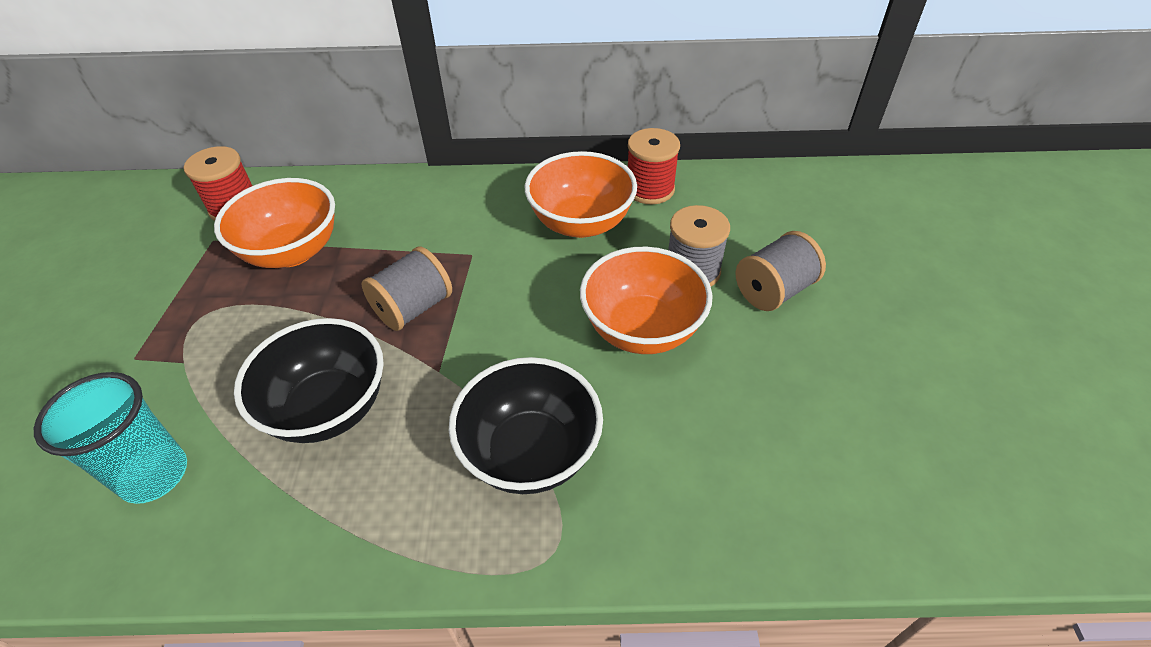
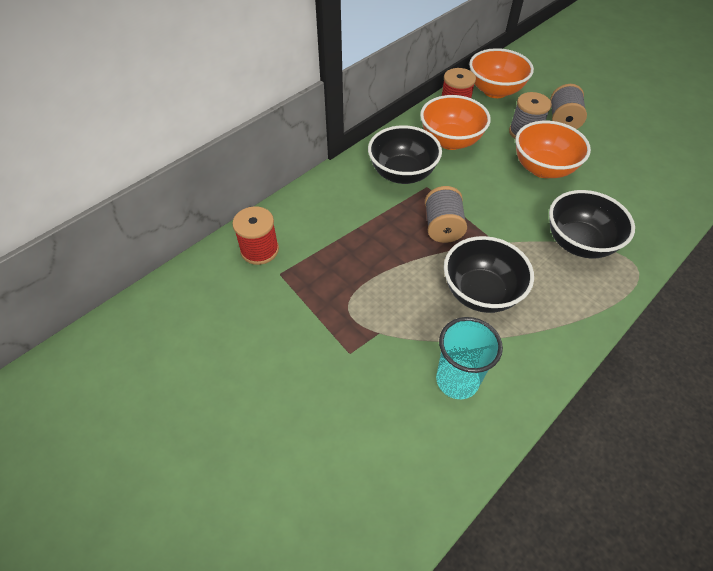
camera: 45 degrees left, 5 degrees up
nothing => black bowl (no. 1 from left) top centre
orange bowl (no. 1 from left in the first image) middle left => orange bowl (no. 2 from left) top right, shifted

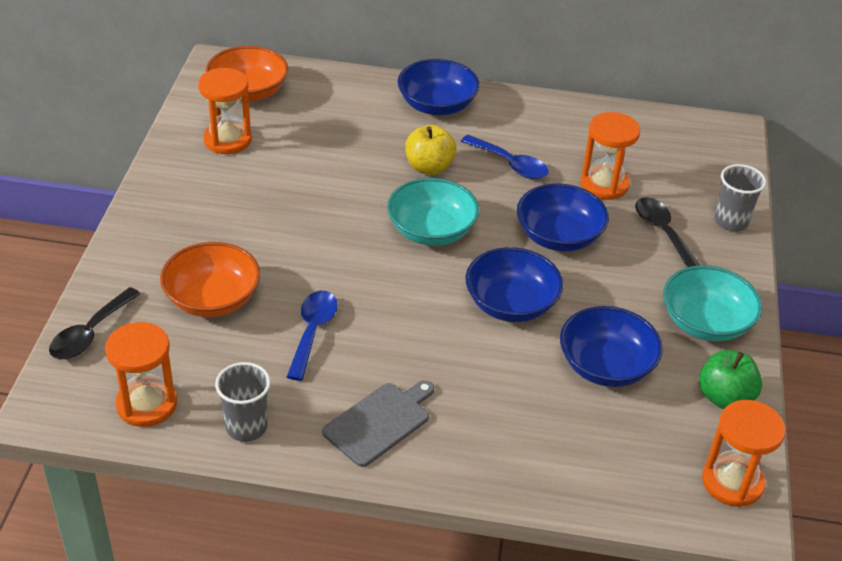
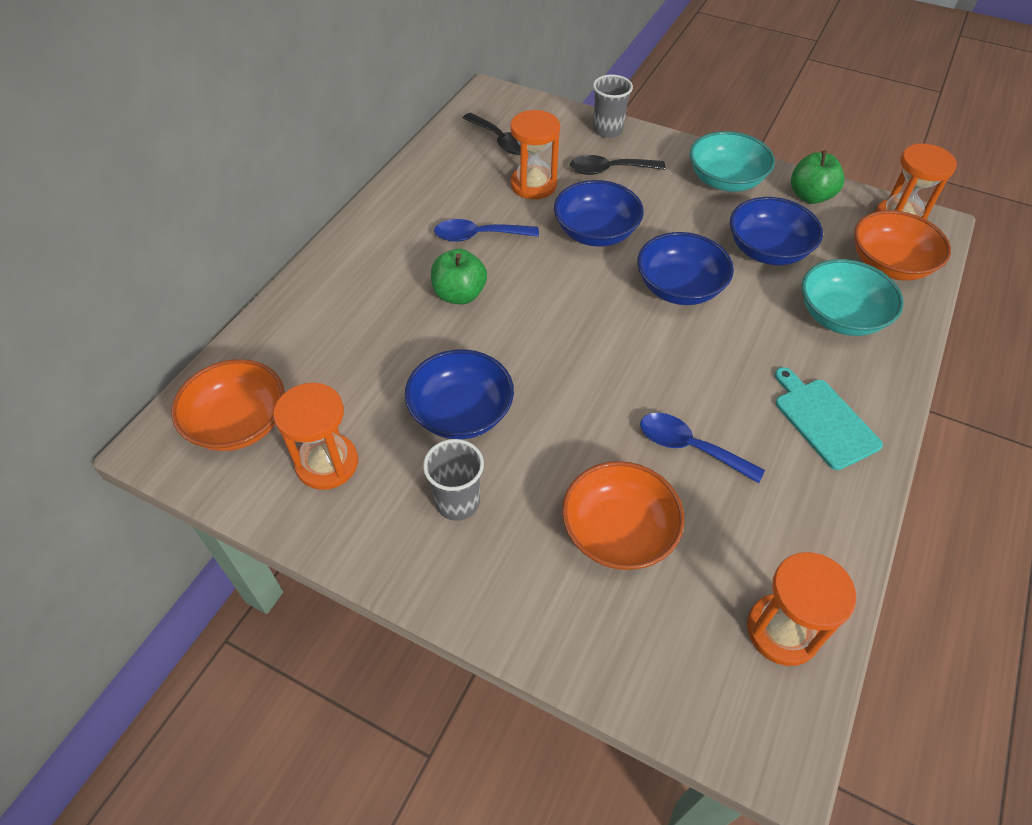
camera: 70 degrees left, 10 degrees up
blue bowl (no. 1 from left) top centre => blue bowl (no. 1 from left) centre, shifted
grey cup (no. 1 from left) bottom left => grey cup (no. 1 from left) centre, shifted
yellow apple top centre => green apple (no. 1 from left) centre
blue spoon (no. 2 from left in the first image) top centre => blue spoon (no. 1 from left) top centre, 150 degrees counterclockwise
black spoon (no. 1 from left) middle left => black spoon (no. 1 from left) top centre, shifted
grey cutting board bottom centre => turquoise cutting board middle right
turquoise bowl (no. 1 from left in the first image) centre => turquoise bowl (no. 2 from left) middle right, shifted
nothing => orange bowl (no. 3 from left) top right

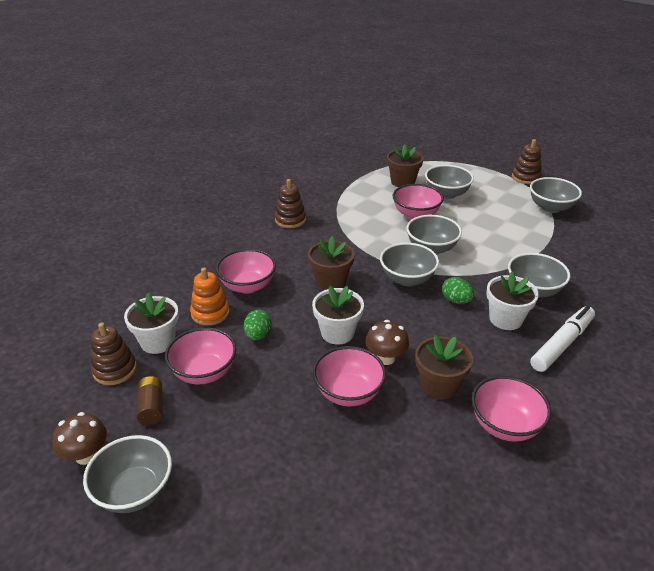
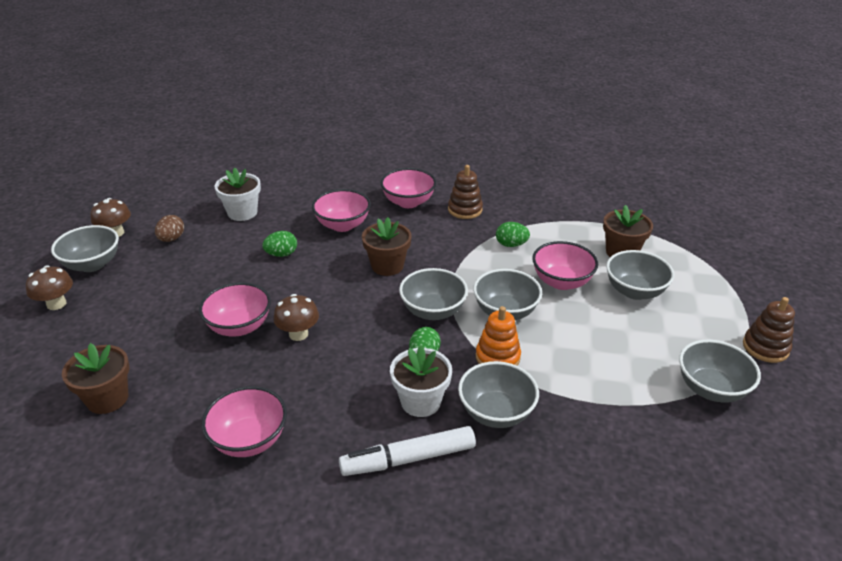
camera: 60 degrees right, 0 degrees up
nothing => brown mushroom (no. 1 from left) middle left
brown flower pot (no. 3 from left in the first image) middle right => brown flower pot (no. 1 from left) bottom left, shifted
brown battery bottom left => brown egg middle left
white marker middle right => white marker bottom centre, 150 degrees clockwise
pink bowl (no. 1 from left in the first image) middle left => pink bowl (no. 4 from left) centre, shifted
orange stacking toy middle left => orange stacking toy centre, shifted
nothing => green egg (no. 3 from left) centre
brown stacking toy (no. 1 from left) middle left => nothing
white flower pot (no. 2 from left) centre => nothing

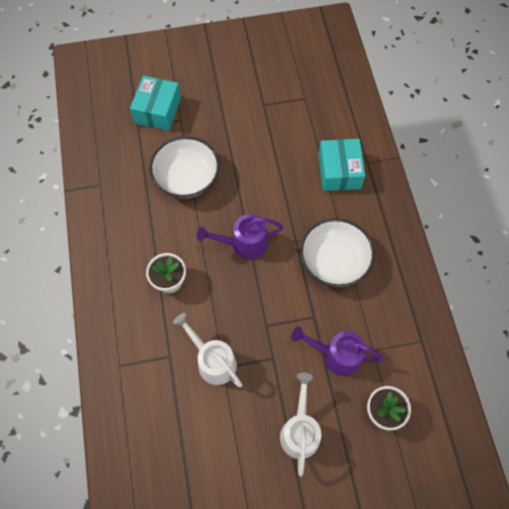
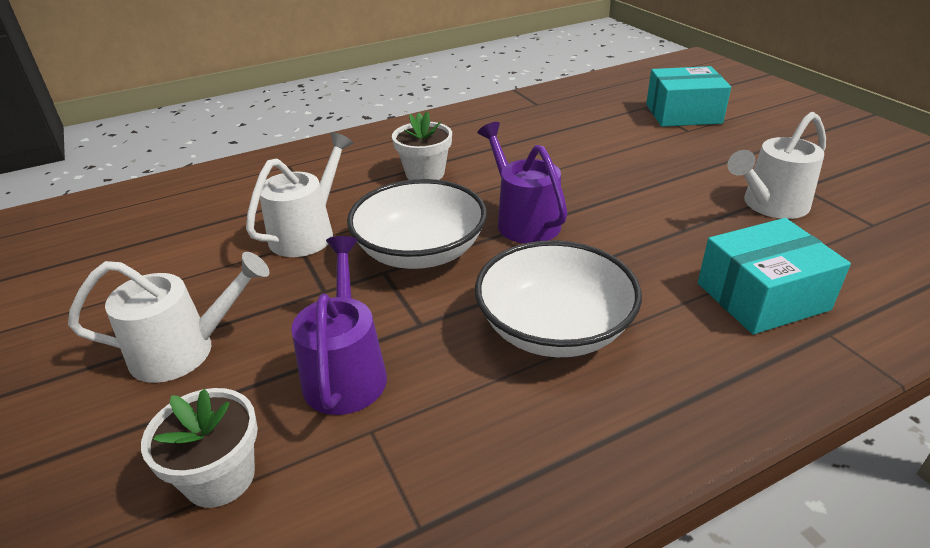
camera: 75 degrees right, 30 degrees down
white bowl (no. 1 from left) top centre => white bowl (no. 1 from left) centre, shifted
nothing => white watering can (no. 3 from left) top right

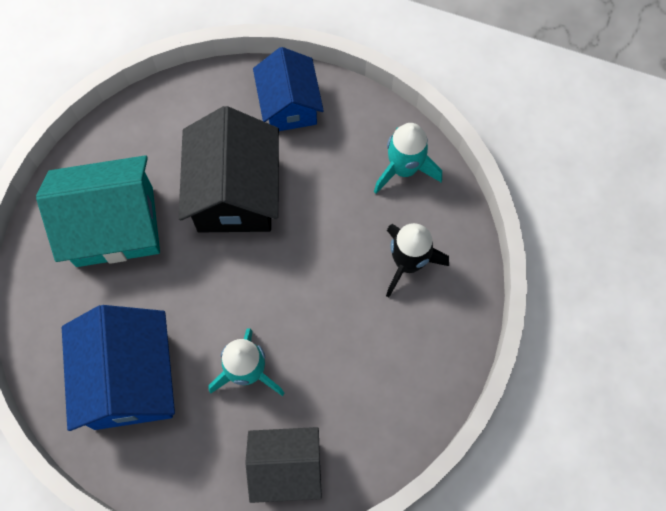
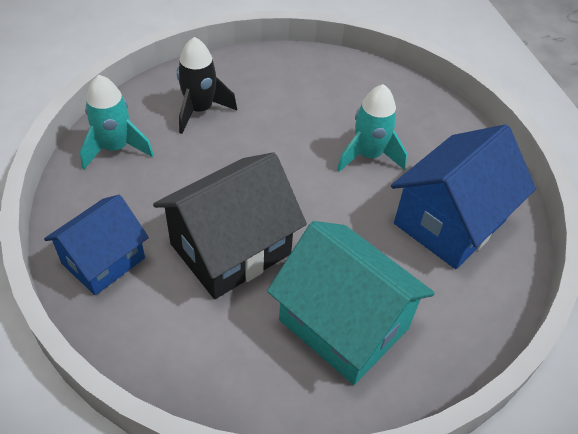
camera: 130 degrees left, 20 degrees down
black house (no. 2 from left) bottom centre => nothing

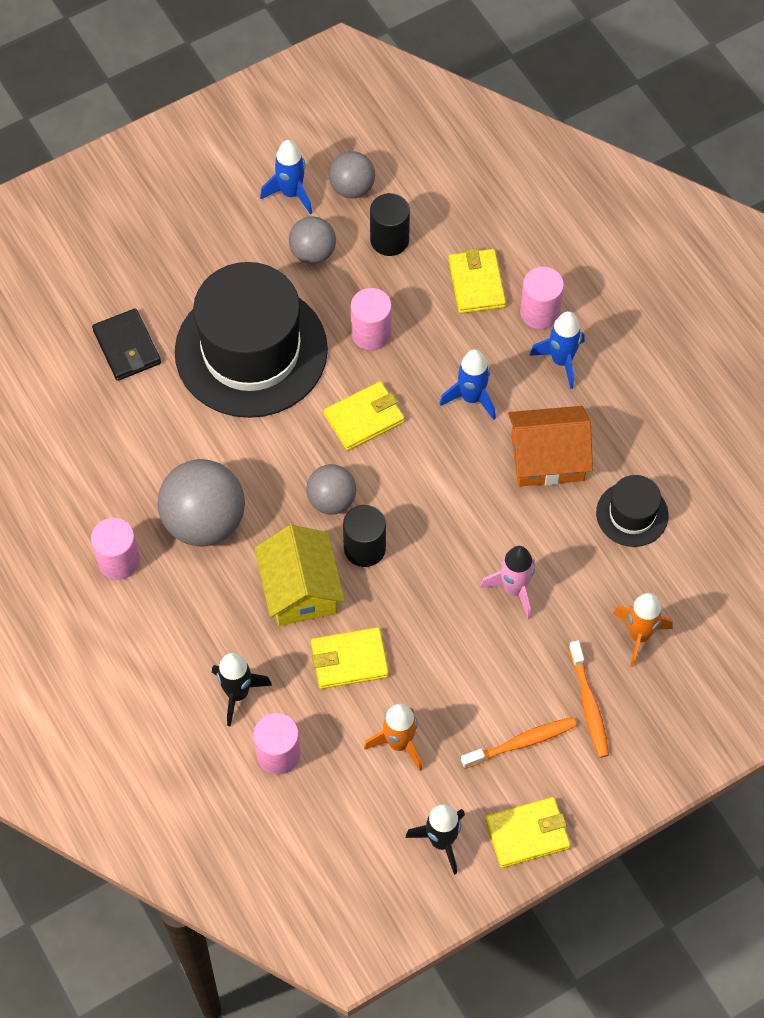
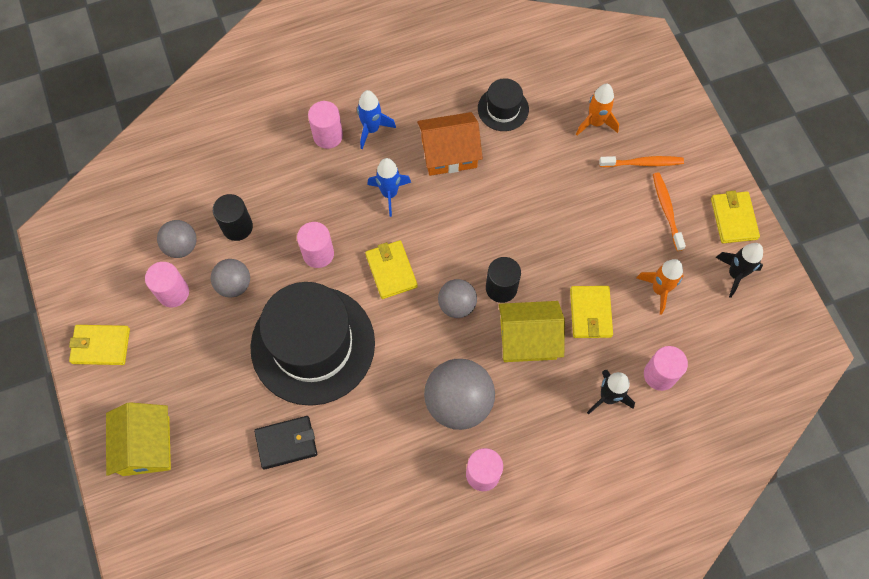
camera: 80 degrees left, 5 degrees up
yellow wallet (no. 3 from left in the first image) top centre => yellow wallet (no. 1 from left) middle left, shifted
nothing => yellow house (no. 1 from left) bottom left
blue rocket (no. 1 from left) top centre => pink cylinder (no. 1 from left) middle left
orange house middle right => orange house top centre, 75 degrees clockwise
pink rocket centre => nothing

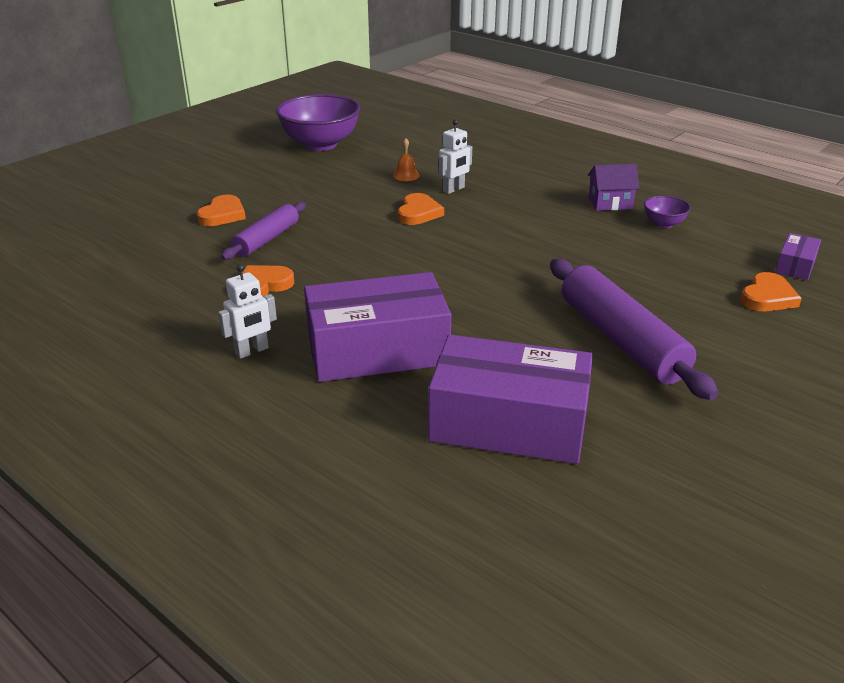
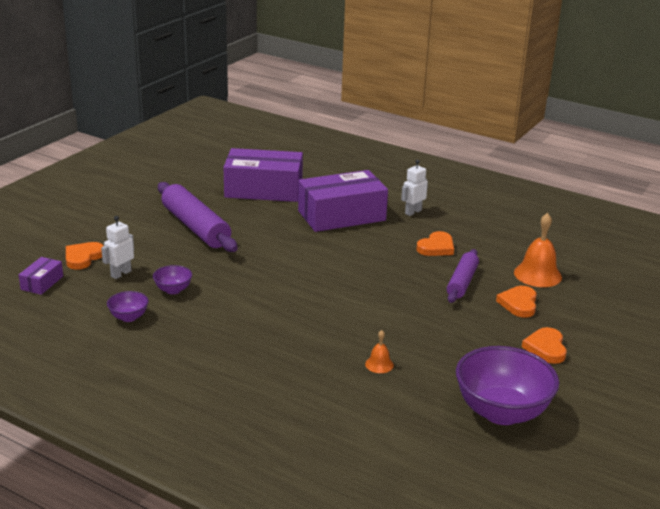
camera: 170 degrees right, 5 degrees down
white robot (no. 2 from left in the first image) top centre => white robot (no. 1 from left) middle left, shifted
nothing => purple bowl (no. 2 from left) middle left
nothing => orange bell (no. 2 from left) middle right
orange heart (no. 3 from left in the first image) top centre => orange heart (no. 4 from left) bottom right, shifted
purple house top right => nothing

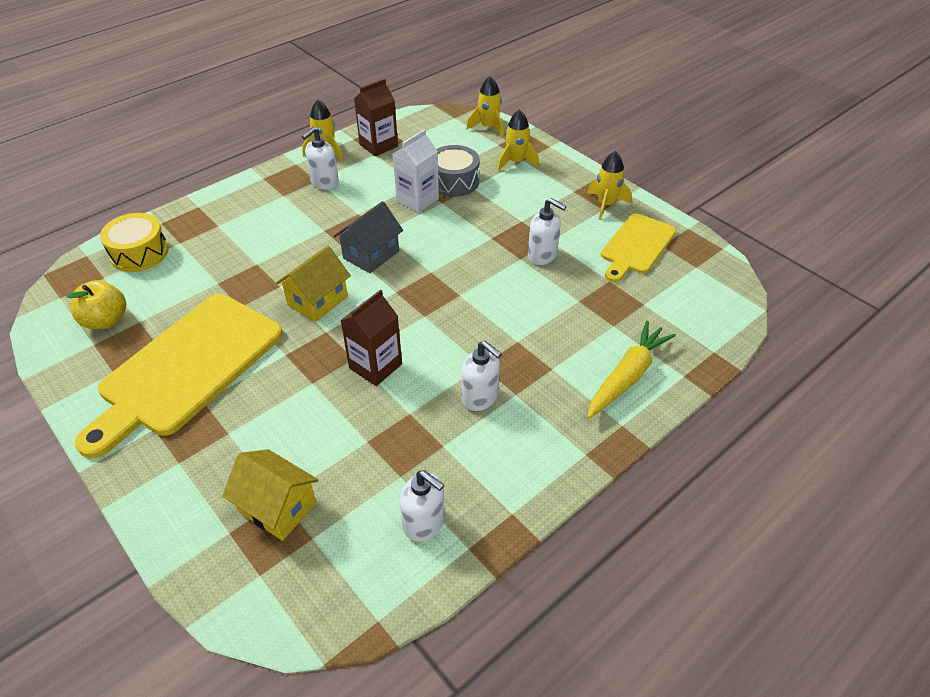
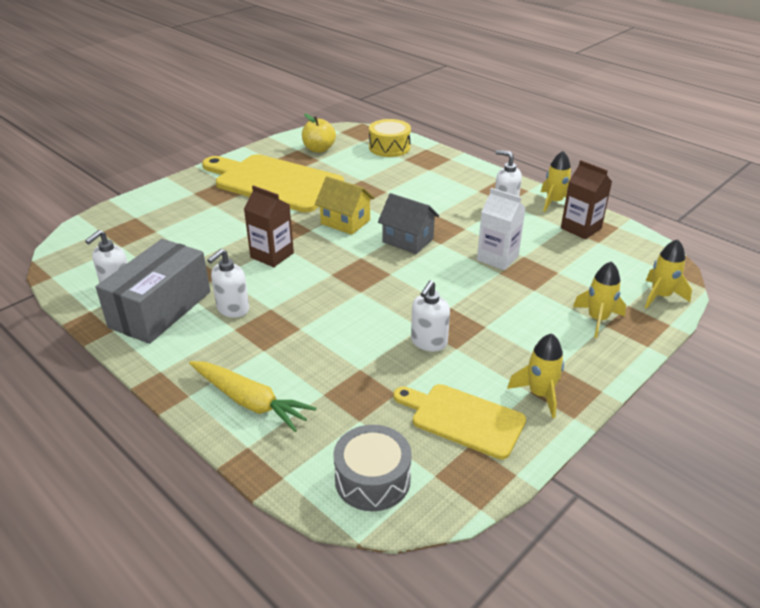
camera: 85 degrees right, 10 degrees down
nothing => grey box middle left
grey drum top centre => grey drum bottom centre, shifted
yellow house (no. 1 from left) bottom left => nothing

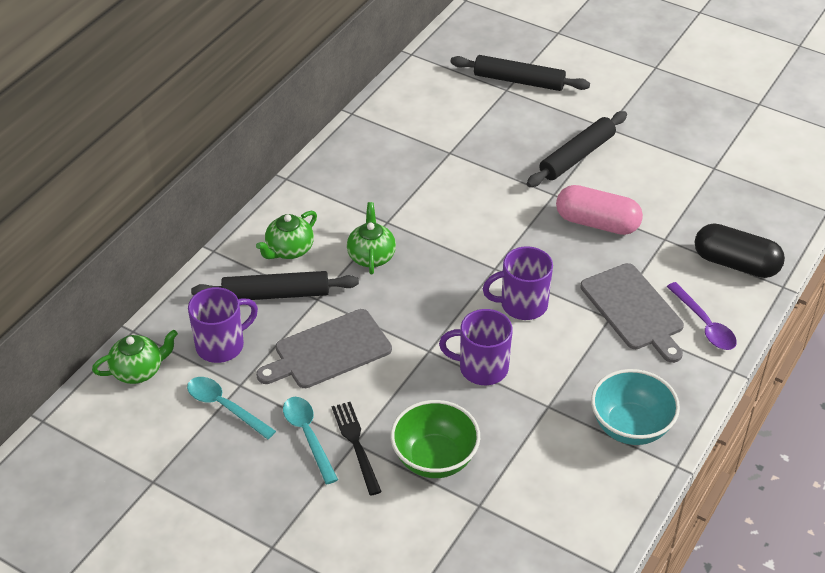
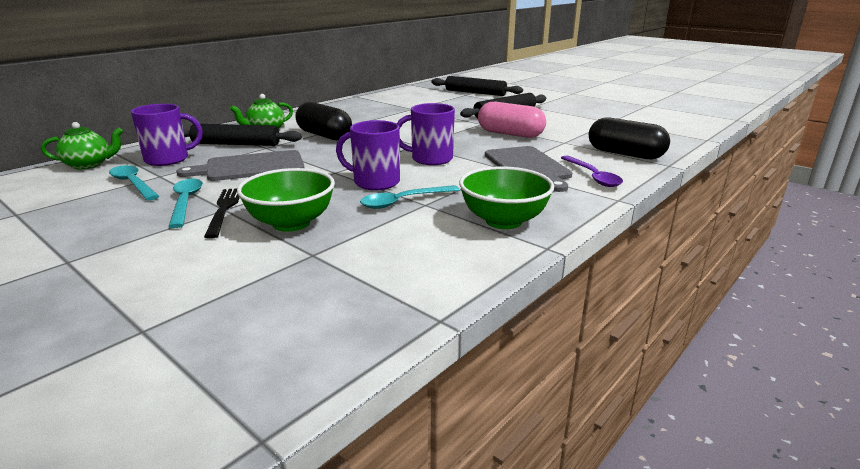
camera: 10 degrees right, 20 degrees down
green teapot (no. 3 from left) centre => black capsule (no. 1 from left) top centre
nothing => turquoise spoon (no. 3 from left) centre
turquoise bowl bottom right => green bowl (no. 2 from left) centre

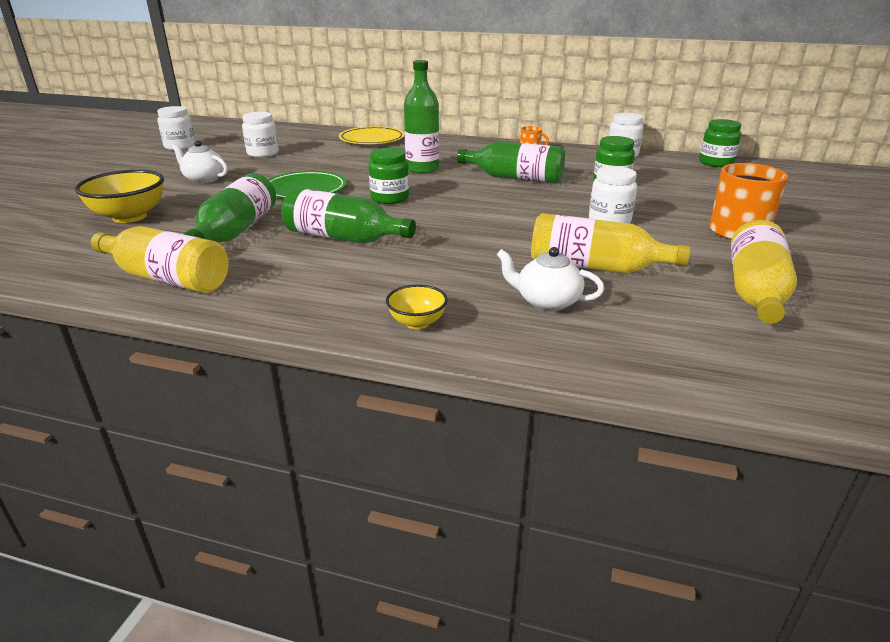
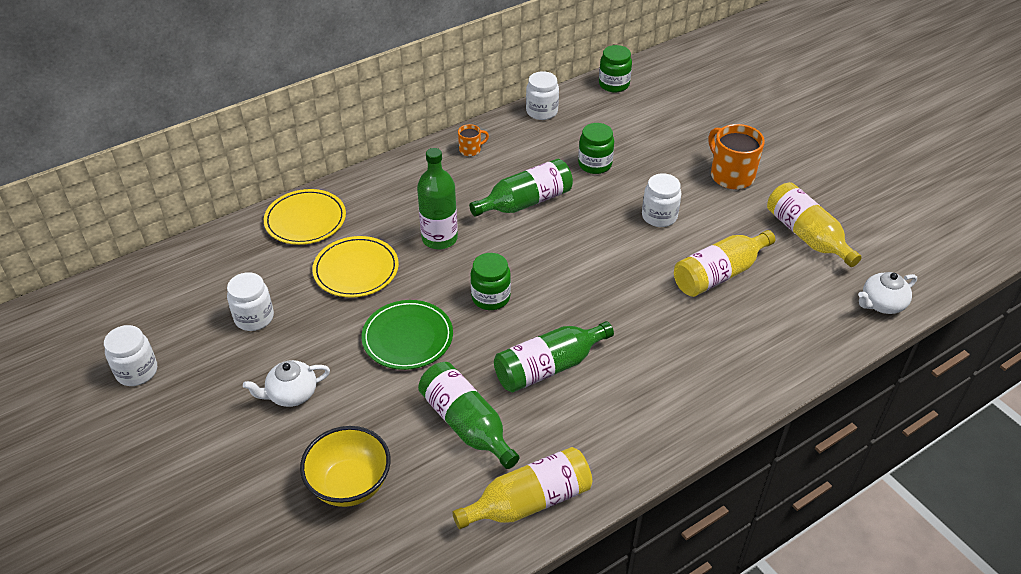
camera: 50 degrees left, 15 degrees up
nothing => yellow plate (no. 2 from left) centre
white teapot (no. 2 from left) centre => white teapot (no. 2 from left) middle right, shifted
yellow bowl (no. 2 from left) centre => nothing

